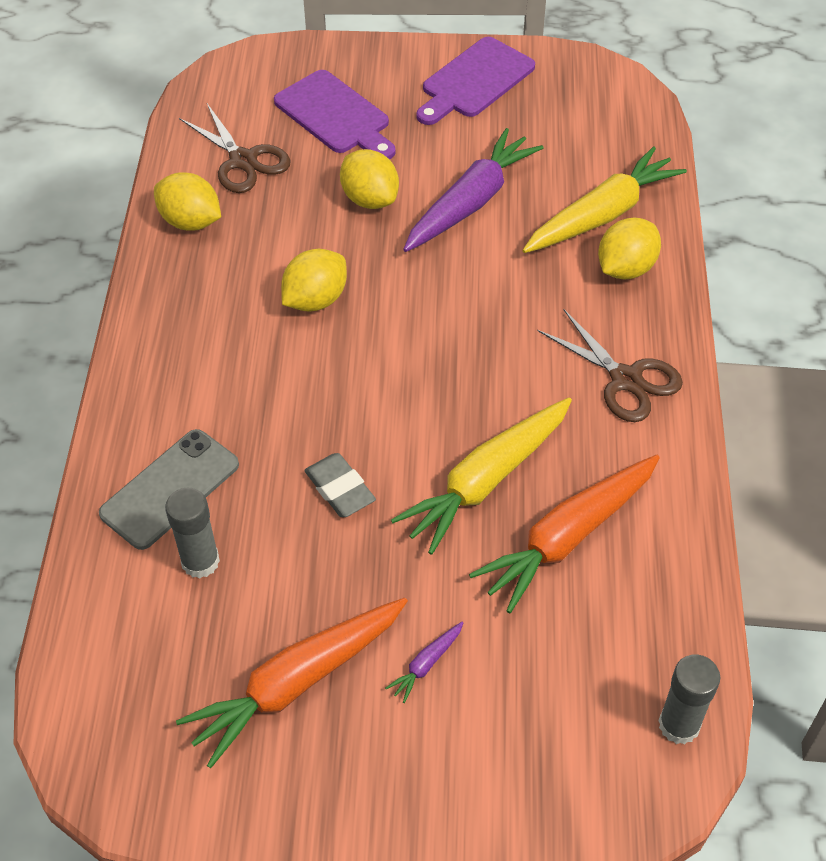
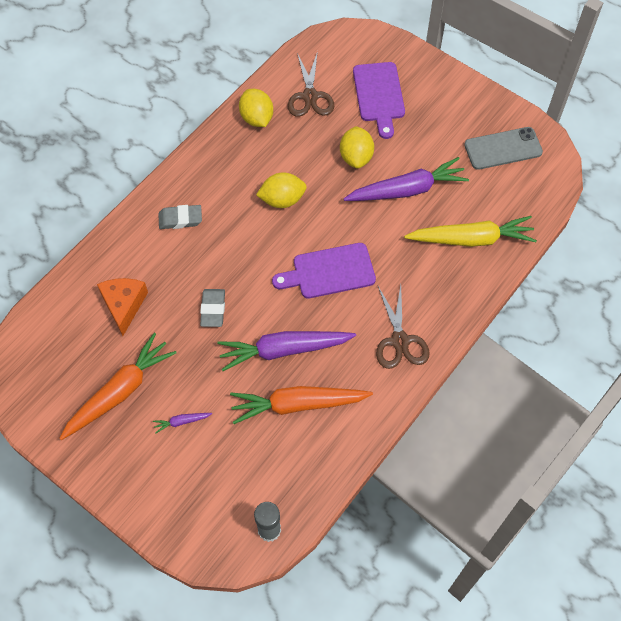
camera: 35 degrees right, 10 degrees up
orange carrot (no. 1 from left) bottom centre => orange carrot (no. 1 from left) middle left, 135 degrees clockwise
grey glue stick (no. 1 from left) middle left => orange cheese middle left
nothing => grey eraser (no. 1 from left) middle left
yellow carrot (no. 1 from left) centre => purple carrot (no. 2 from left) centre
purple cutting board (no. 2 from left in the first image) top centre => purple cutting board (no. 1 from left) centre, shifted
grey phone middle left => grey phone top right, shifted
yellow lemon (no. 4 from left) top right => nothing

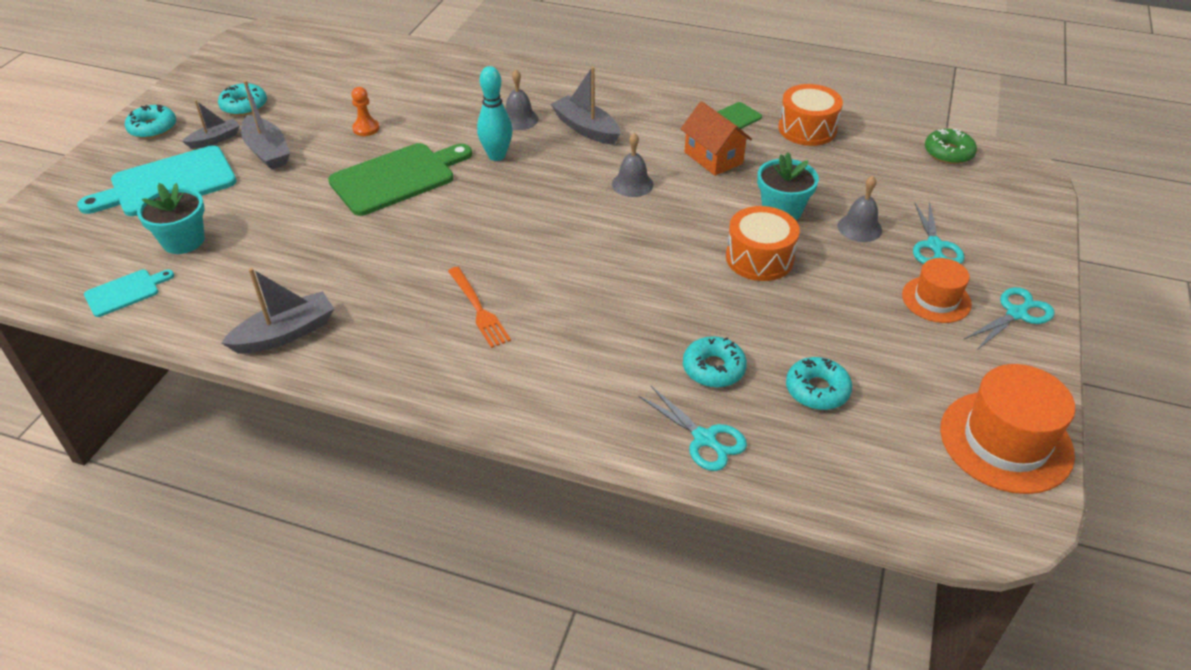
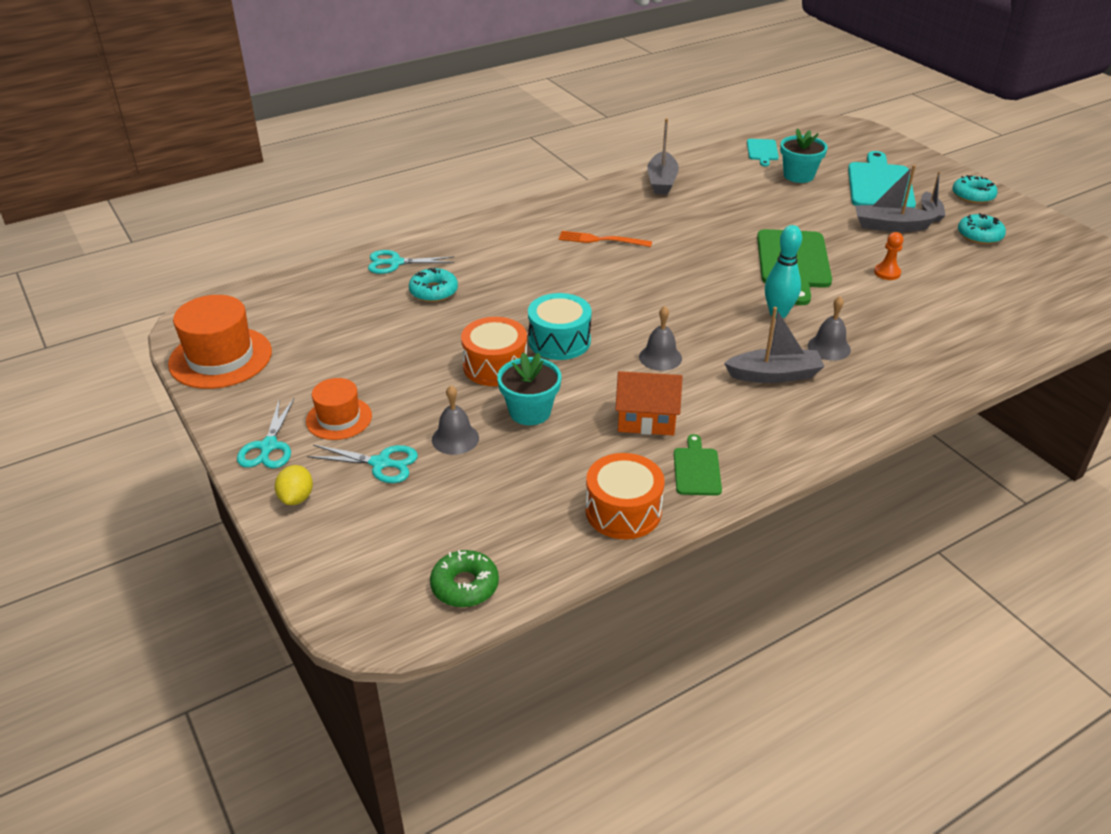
camera: 130 degrees right, 5 degrees down
nothing => yellow lemon middle left
turquoise scissors (no. 2 from left) middle right => turquoise scissors (no. 2 from left) middle left, 150 degrees clockwise
nothing => turquoise drum centre
turquoise donut (no. 4 from left) middle right => nothing

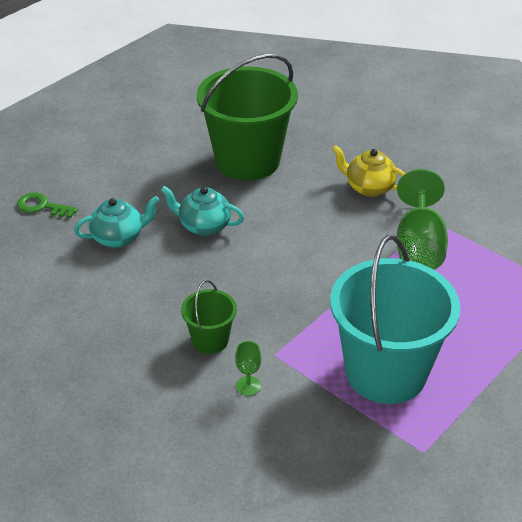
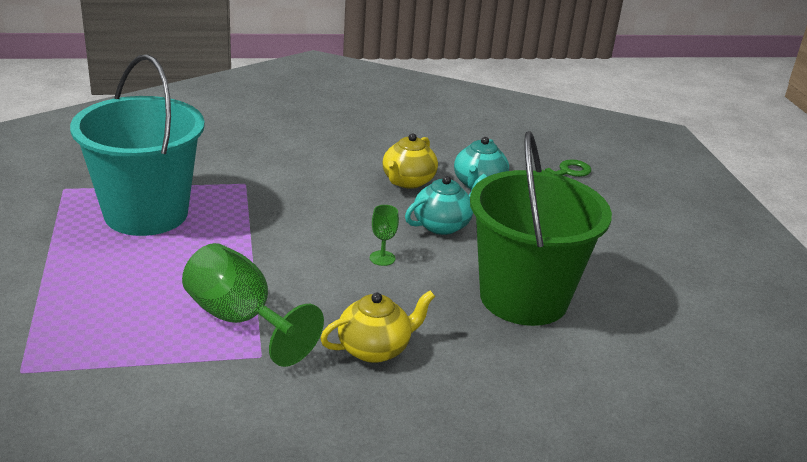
camera: 125 degrees right, 10 degrees down
green goblet (no. 1 from left in the first image) bottom centre => green goblet (no. 2 from left) centre, shifted
nothing => yellow teapot (no. 2 from left) centre
green bucket (no. 1 from left) centre => nothing

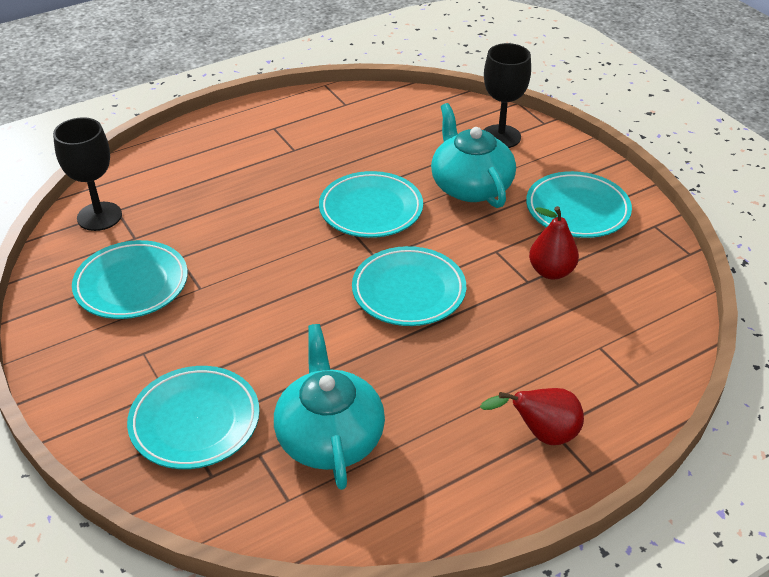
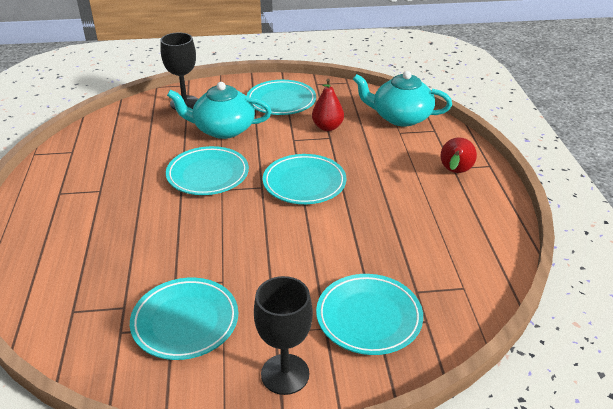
camera: 65 degrees left, 5 degrees down
black goblet (no. 1 from left in the first image) top left => black goblet (no. 2 from left) bottom centre, shifted
turquoise teapot (no. 1 from left in the first image) bottom centre => turquoise teapot (no. 2 from left) top centre, shifted

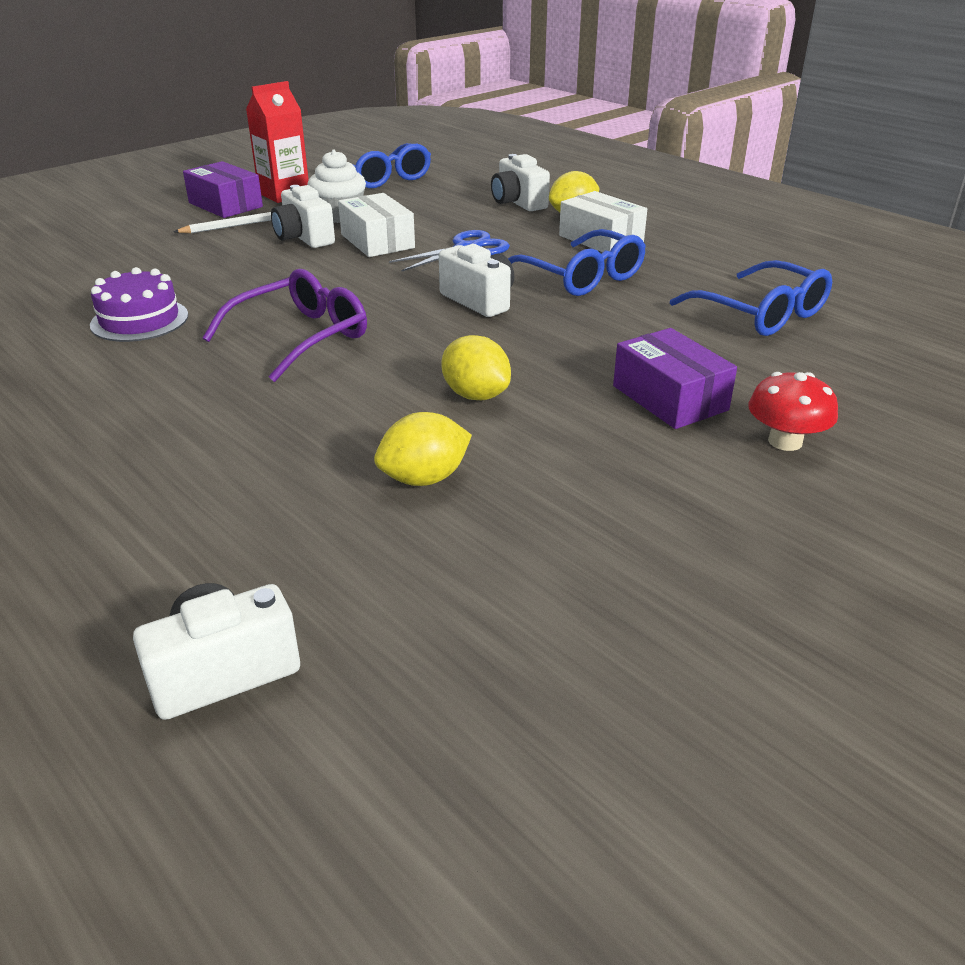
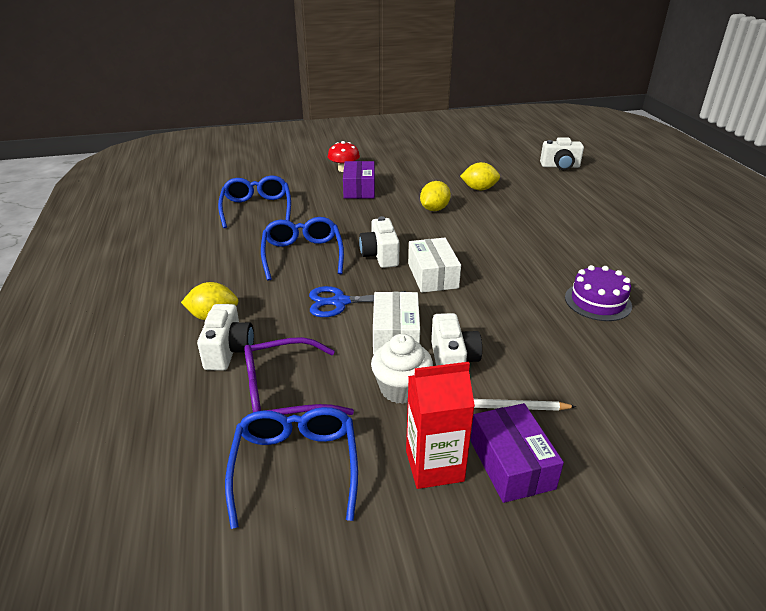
camera: 150 degrees left, 0 degrees up
purple glasses middle left => purple glasses centre, shifted
white box (no. 2 from left) top centre => white box (no. 2 from left) centre, shifted
yellow lemon (no. 2 from left) centre => yellow lemon (no. 2 from left) top centre, 45 degrees clockwise

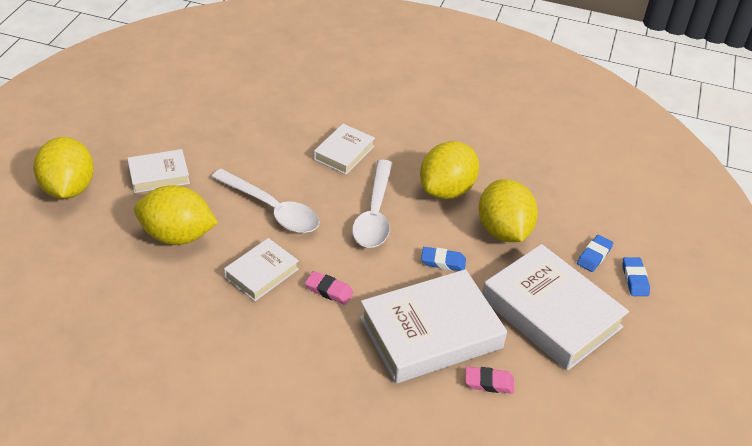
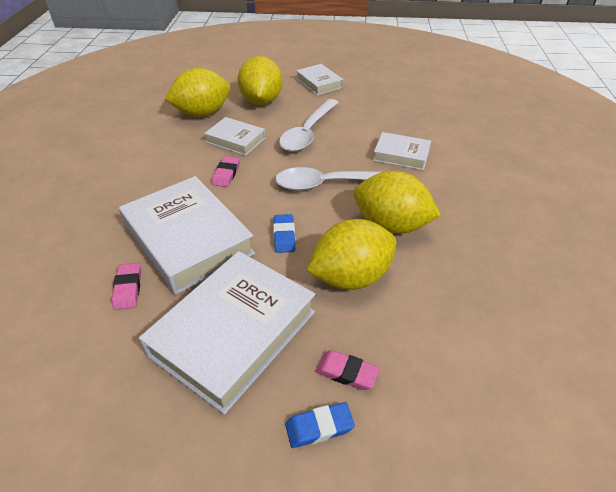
camera: 80 degrees right, 0 degrees up
yellow lemon (no. 1 from left) middle left => yellow lemon (no. 1 from left) top left, shifted
blue eraser (no. 2 from left) middle right => pink eraser (no. 3 from left) bottom centre

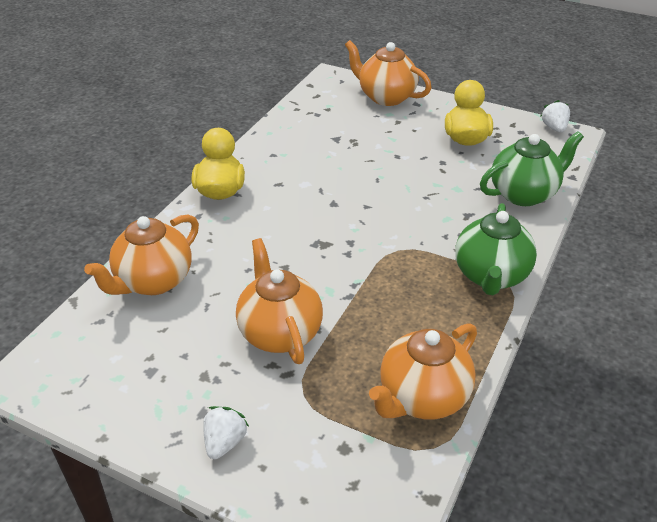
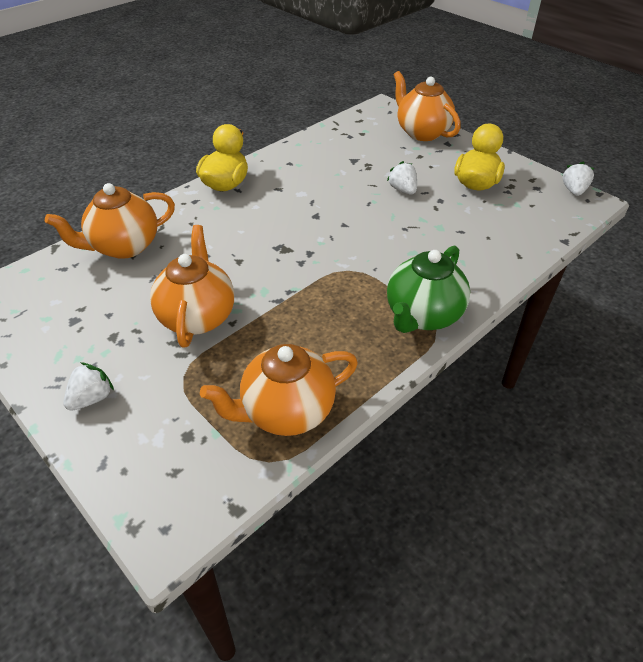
camera: 20 degrees right, 5 degrees up
nothing => white strawberry (no. 2 from left) top centre
green teapot (no. 2 from left) top right => nothing

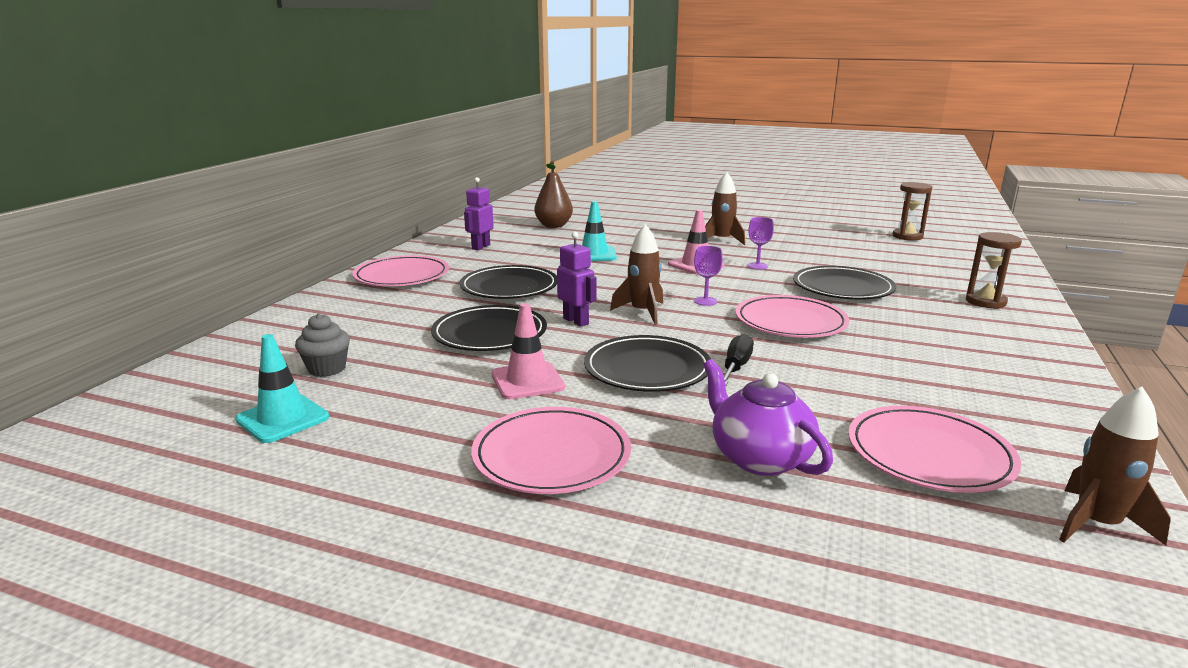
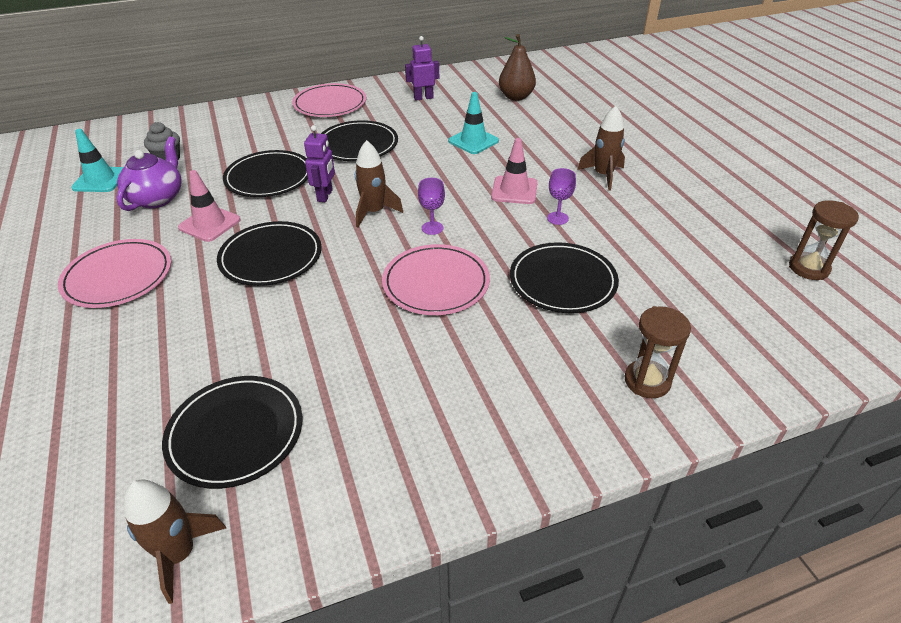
camera: 50 degrees right, 20 degrees up
purple teapot centre => purple teapot top left, shifted
pink plate (no. 4 from left) bottom right => black plate (no. 1 from left) bottom left
black screwdriver centre => nothing

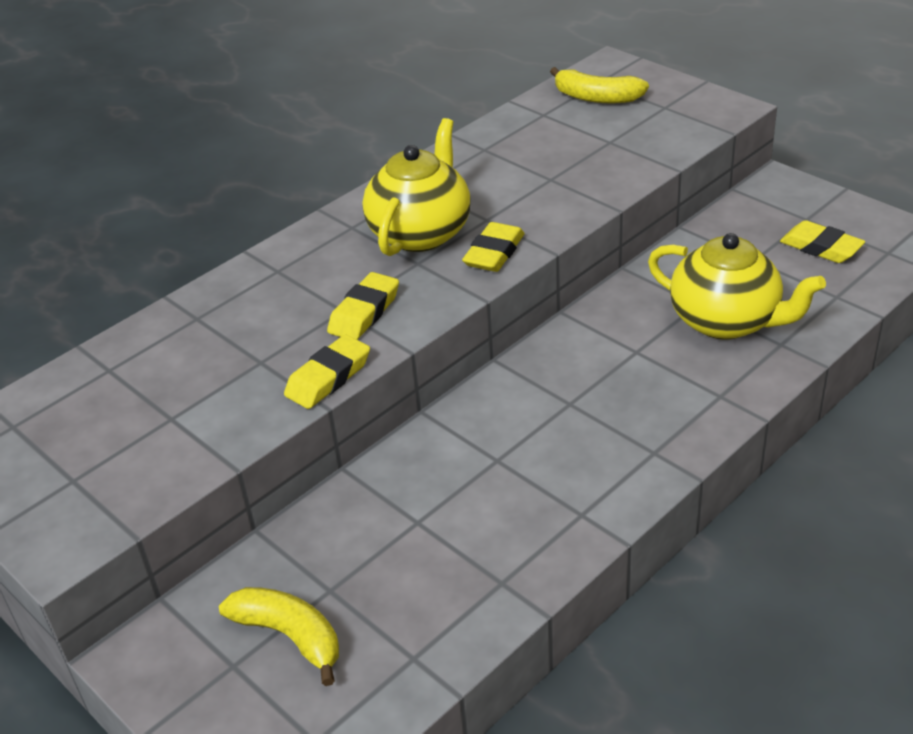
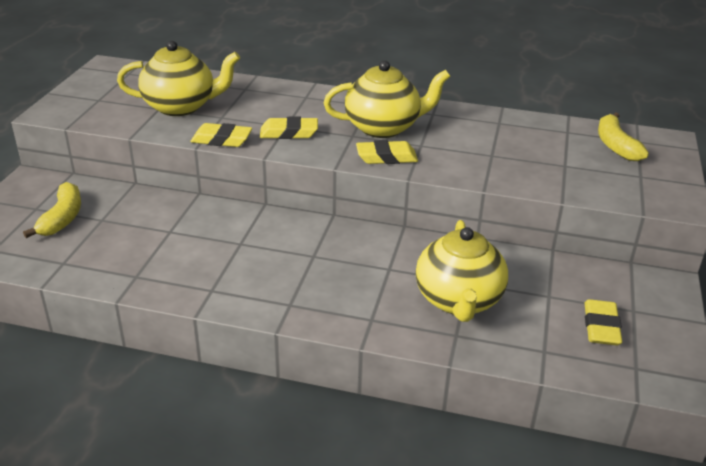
camera: 55 degrees right, 5 degrees down
nothing => yellow teapot (no. 1 from left) top left

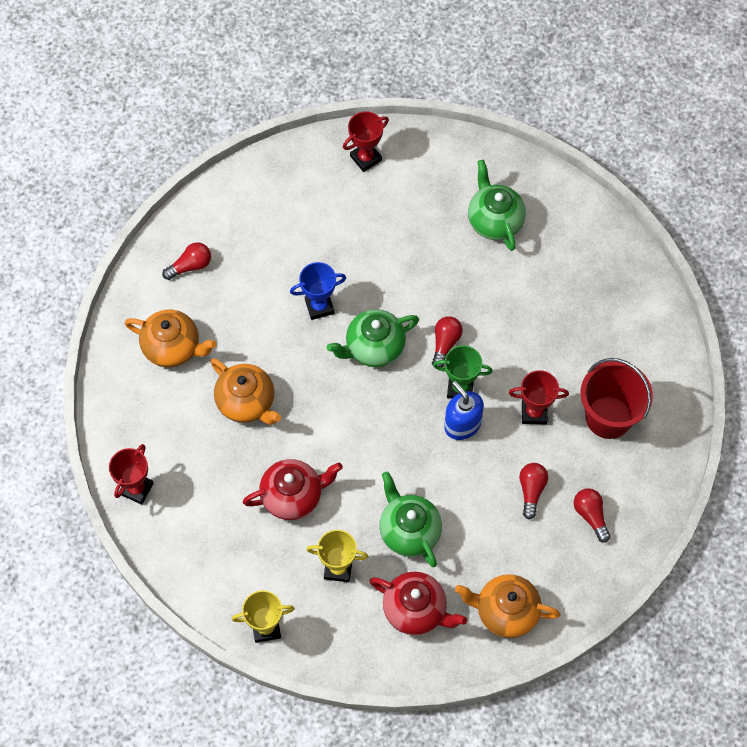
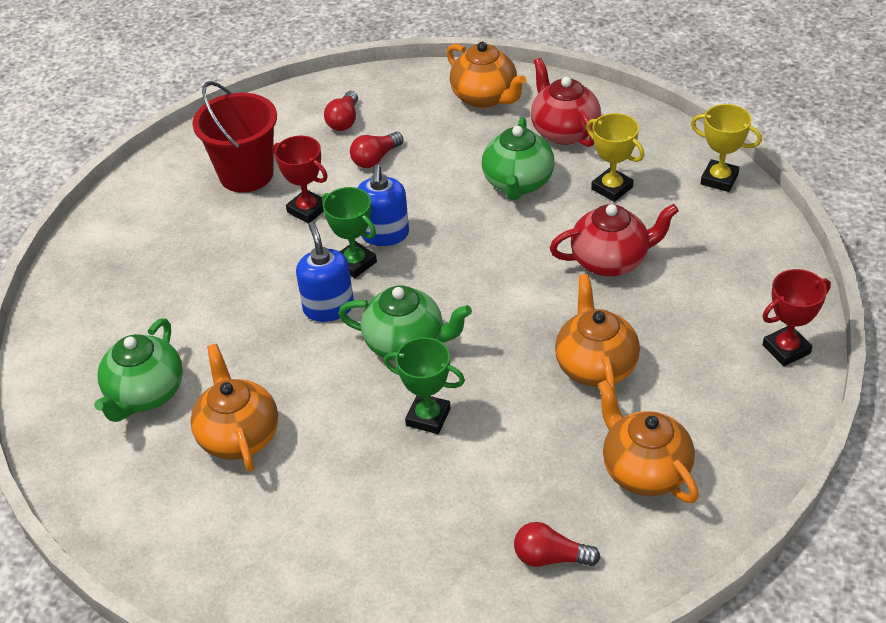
camera: 140 degrees left, 20 degrees down
nothing => orange teapot (no. 1 from left) middle left
red light bulb (no. 2 from left) centre => blue soap dispenser (no. 1 from left) centre
blue trophy centre => green trophy (no. 2 from left) centre
red teapot (no. 1 from left in the first image) centre => red teapot (no. 2 from left) middle right, 150 degrees clockwise
red trophy (no. 2 from left) top centre => nothing

